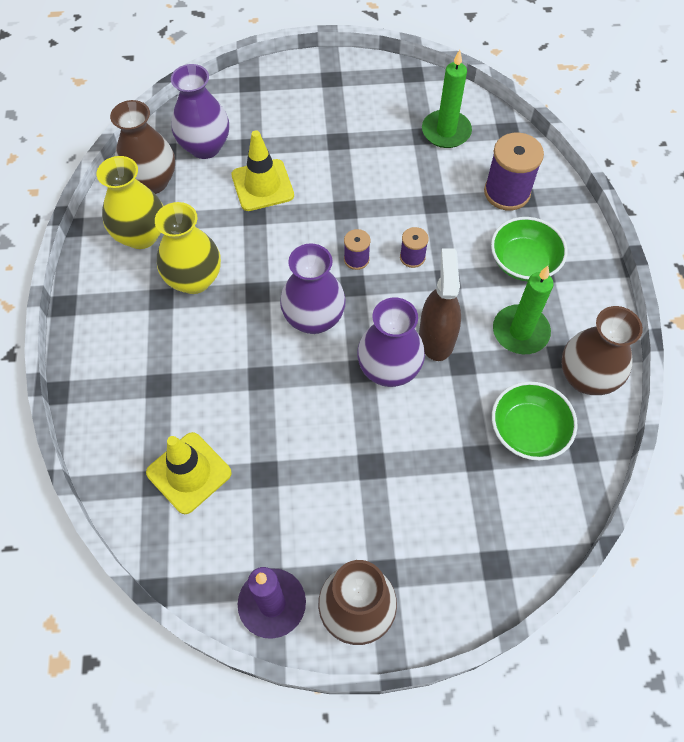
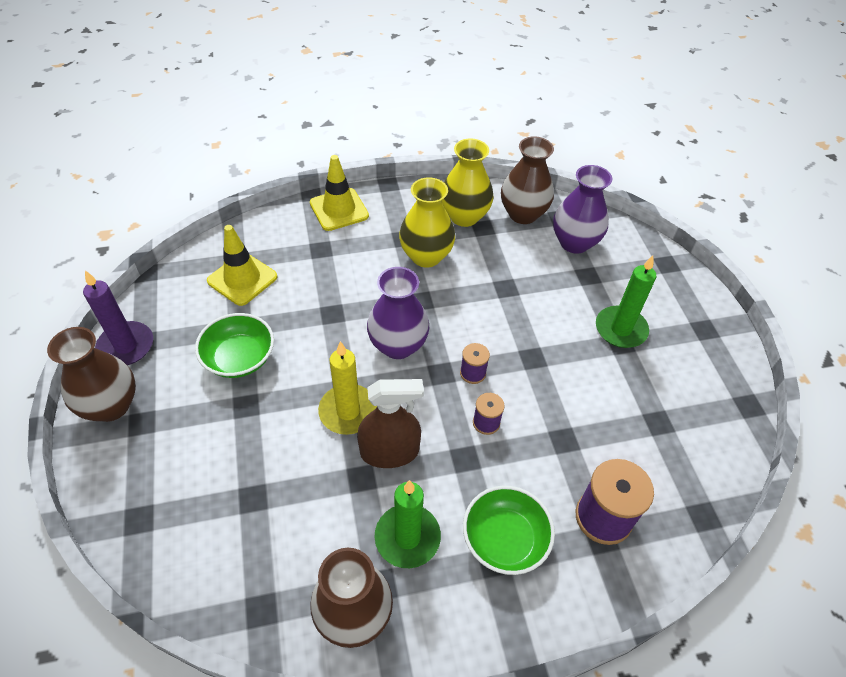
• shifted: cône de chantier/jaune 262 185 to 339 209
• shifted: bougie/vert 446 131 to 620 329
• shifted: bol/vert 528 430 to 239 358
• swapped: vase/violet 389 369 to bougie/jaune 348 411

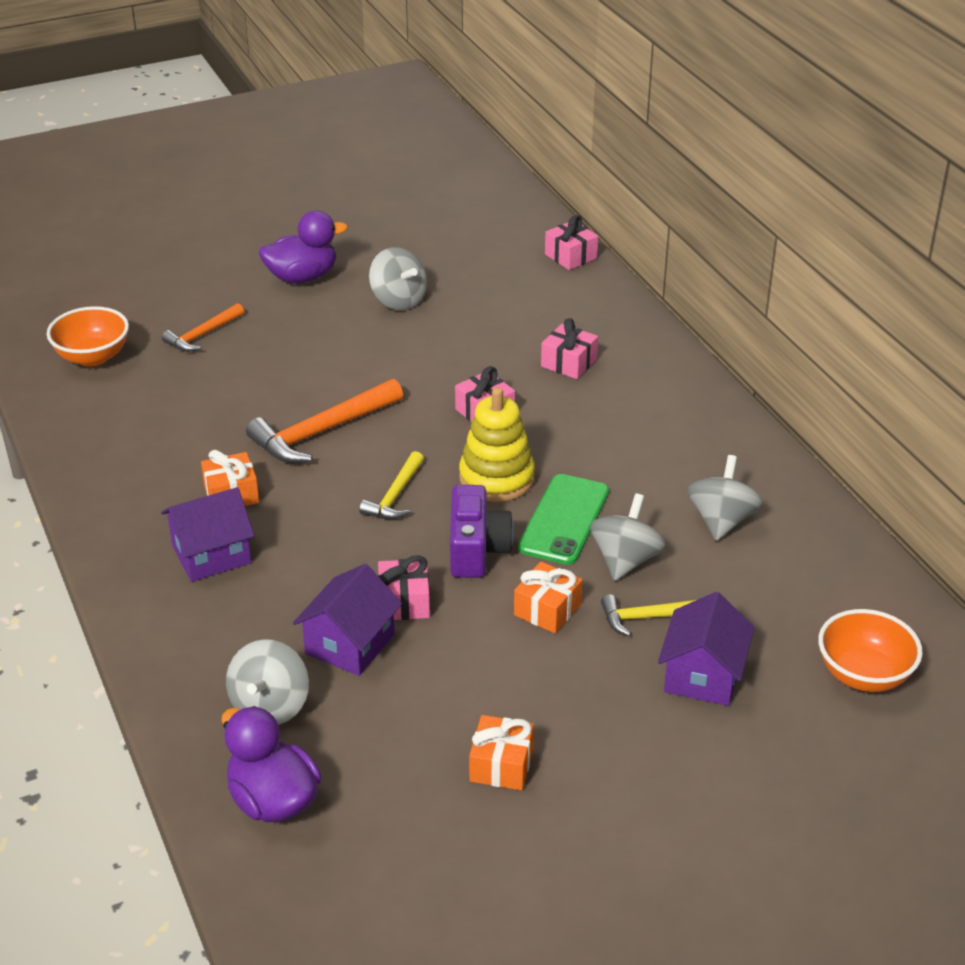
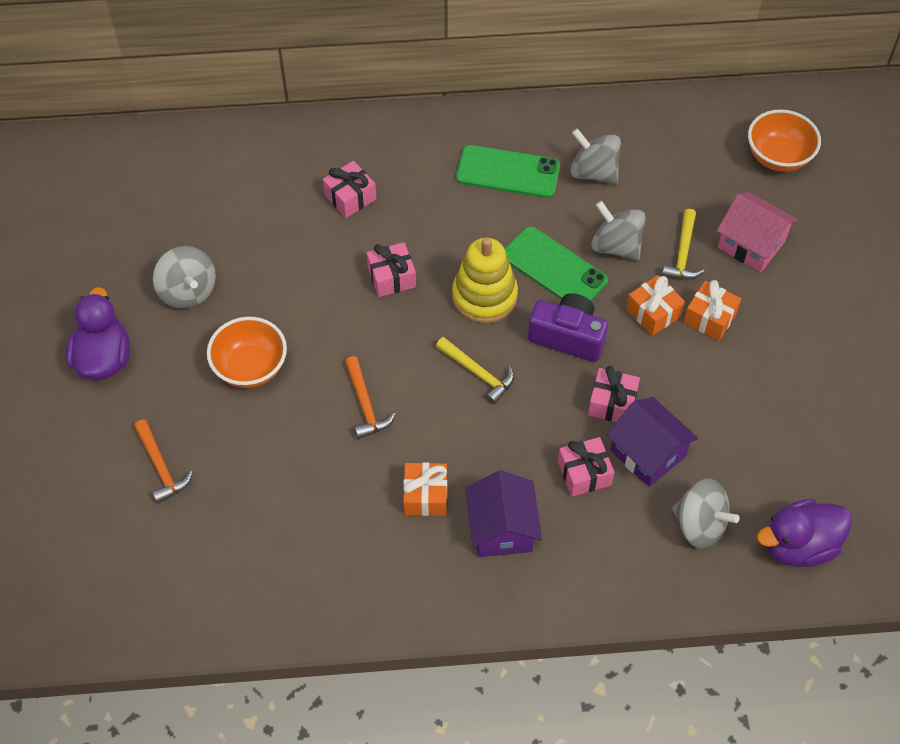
• new: téléphone/vert 508 172
• shifted: bol/orange 92 357 to 250 367
• shifted: cadeau/orange 501 765 to 710 318
• shifted: cadeau/rose 570 256 to 584 473
• repainted: maison/violet 703 675 to maison/rose 751 244
• rotated: toupie/gris 398 300 = 188 291 75 degrees clockwise
• scaled: marteau/orange 321 432 = 365 405 x0.59

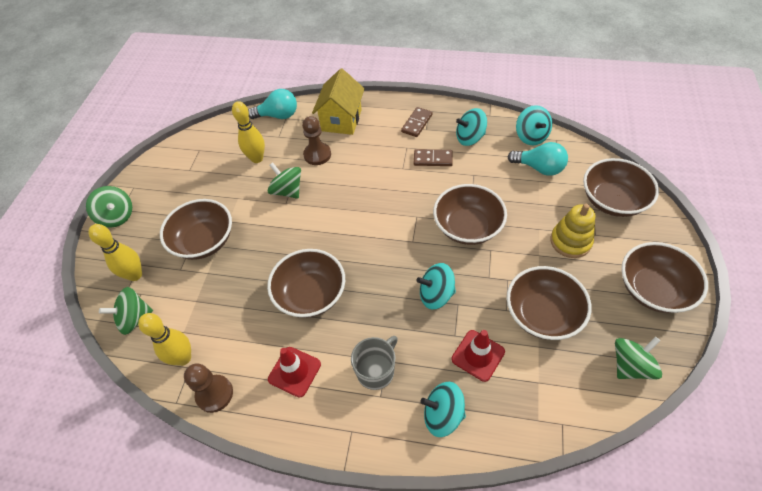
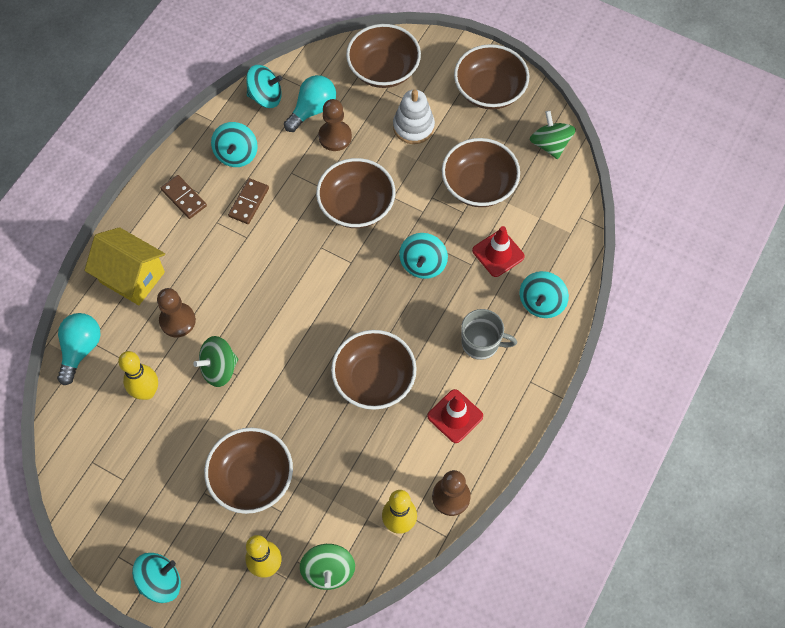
• new: pion/marron 335 137
• repainted: toupie/vert 117 216 to toupie/turquoise 160 581
• repainted: jouet à empiler/jaune 570 241 to jouet à empiler/blanc 413 127
• rotated: tasse/gris 376 371 = 481 343 135 degrees clockwise

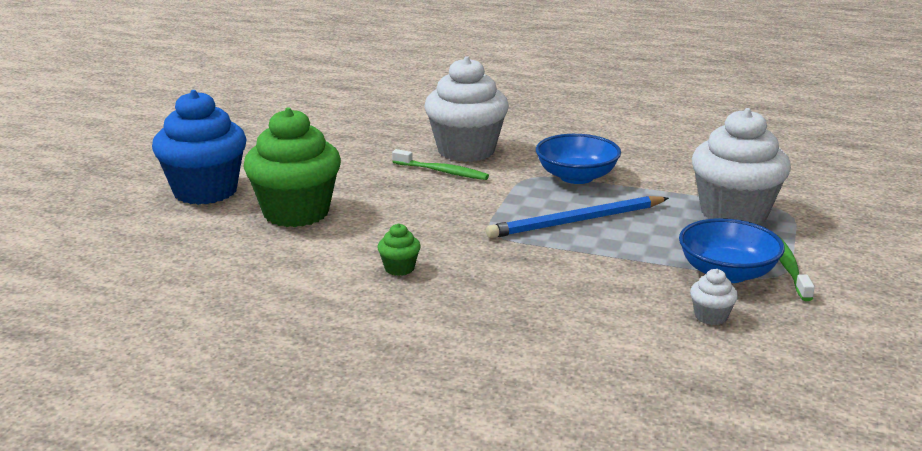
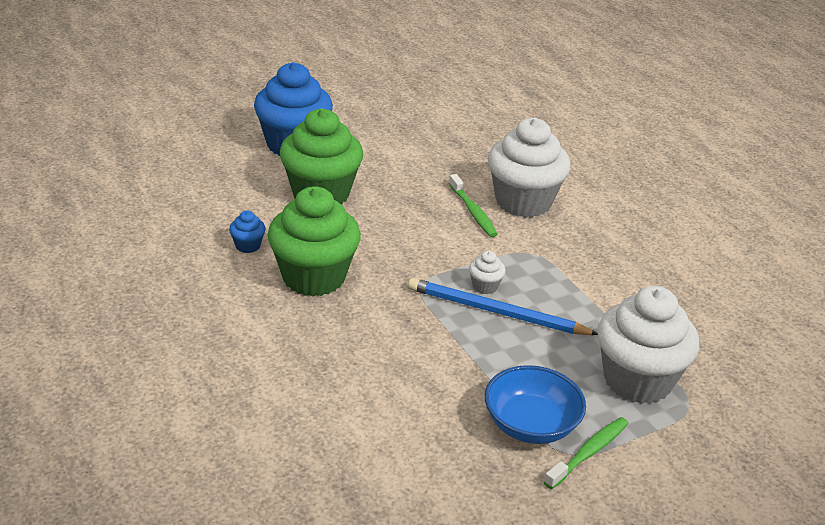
• gone: bol/bleu 576 177
• new: muffin/bleu 248 246
• shifted: muffin/blanc 711 316 to 485 286
• scaled: muffin/vert 399 268 = 313 277 x2.45

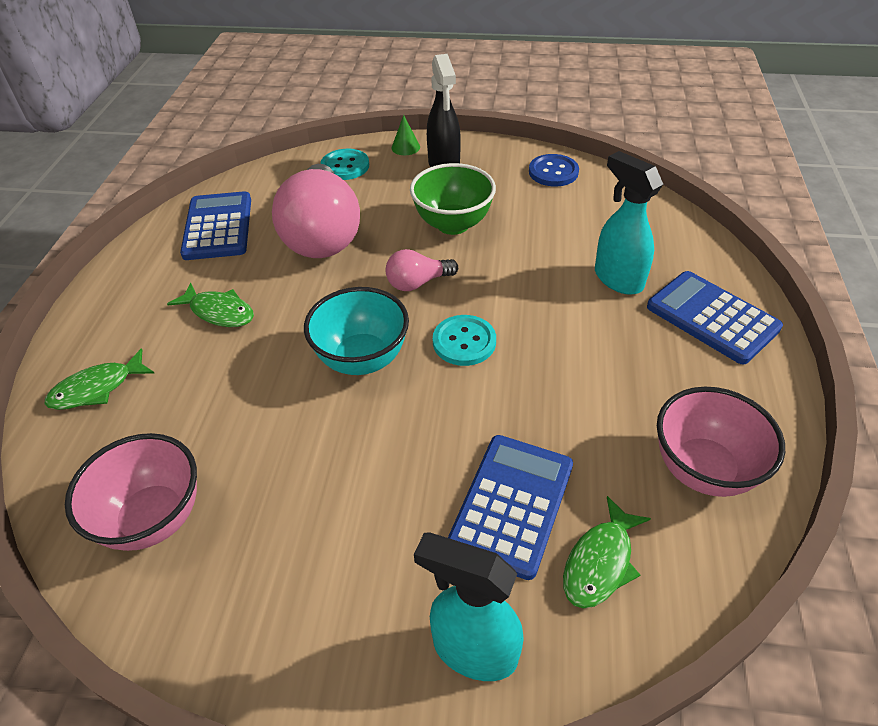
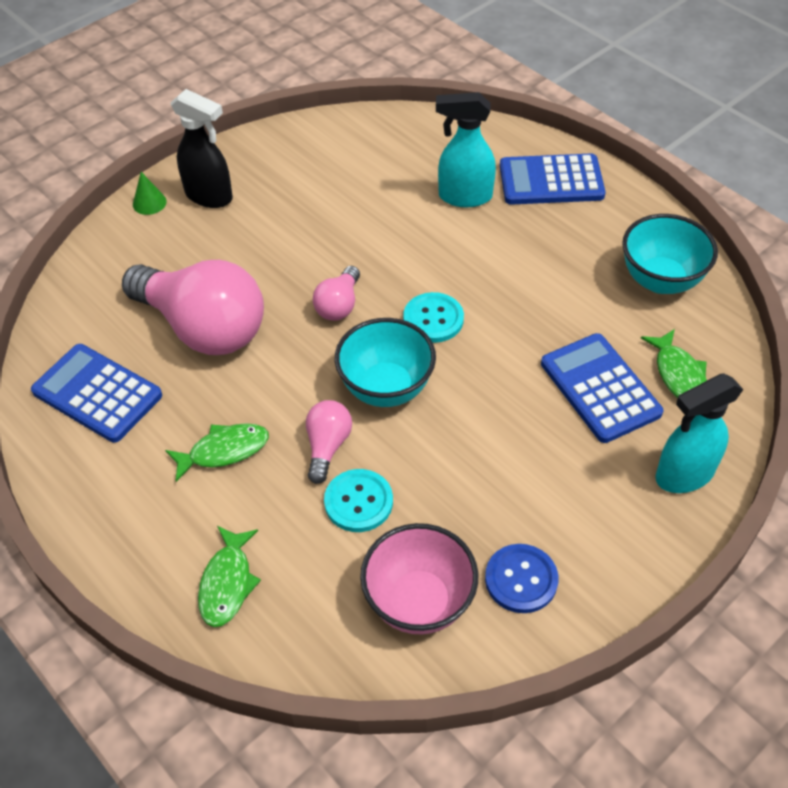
• gone: bol/vert 453 224
• new: ampoule/rose 327 446
• shifted: bouton/turquoise 345 166 to 358 502
• shifted: bouton/bleu 553 172 to 521 579
• repainted: bol/rose 703 469 to bol/turquoise 660 280

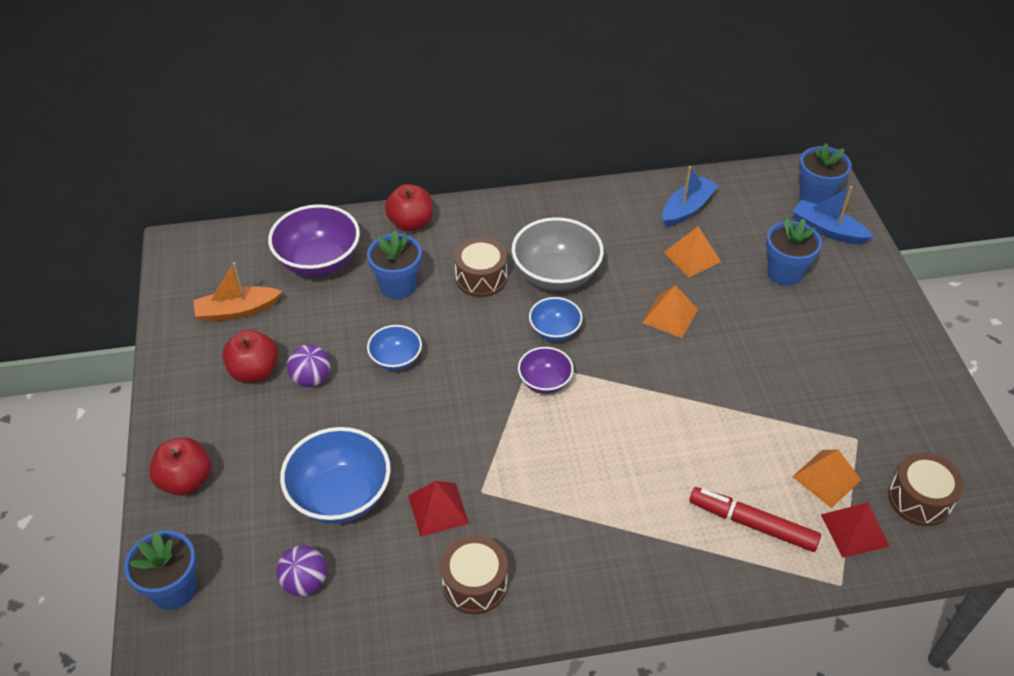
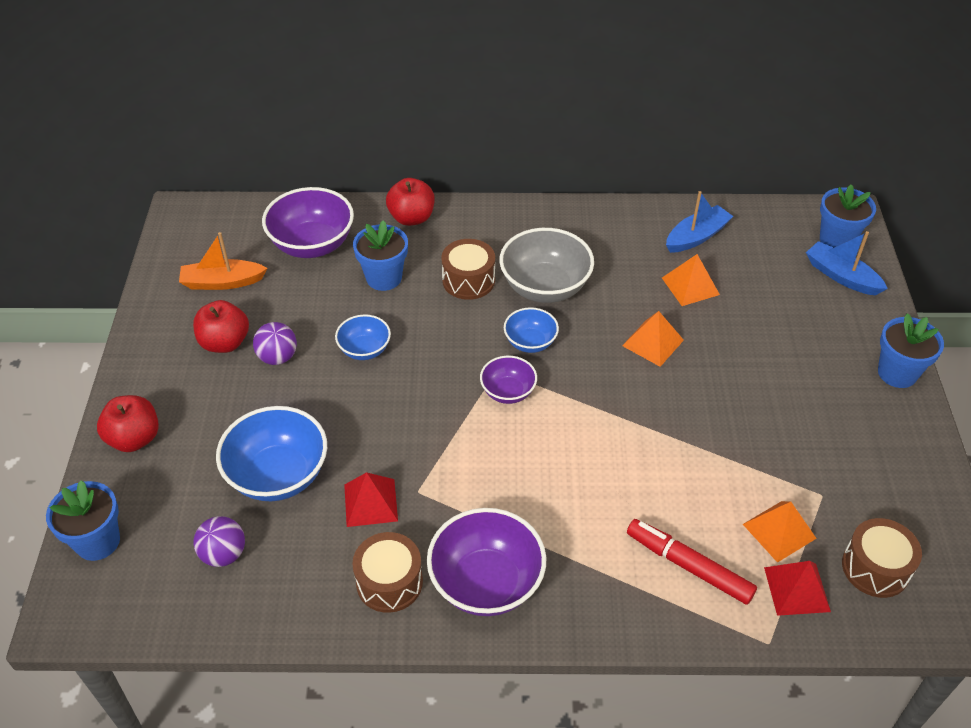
• new: bol/violet 486 583
• shifted: pot de fleurs/bleu 784 273 to 897 373

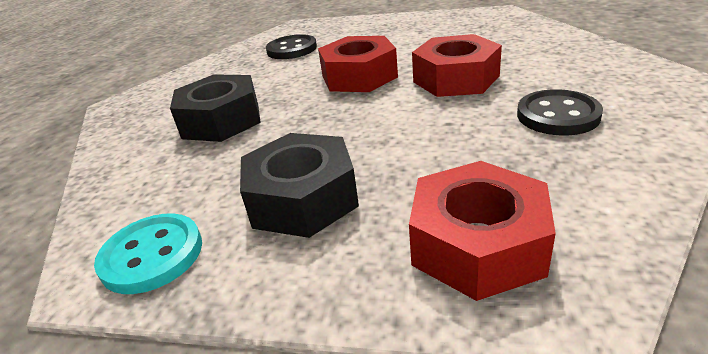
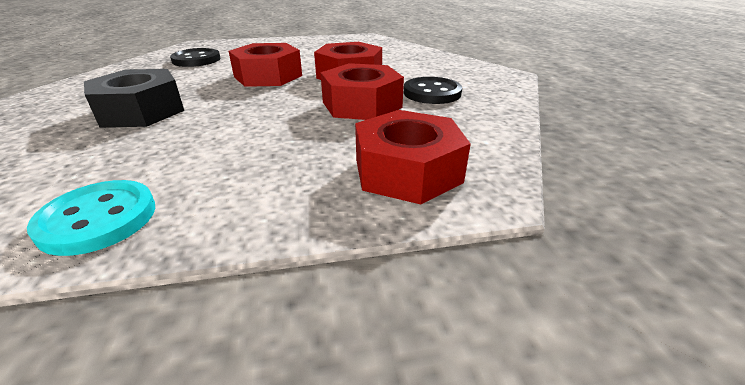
• gone: écrou/noir 302 199
• new: écrou/rouge 362 104

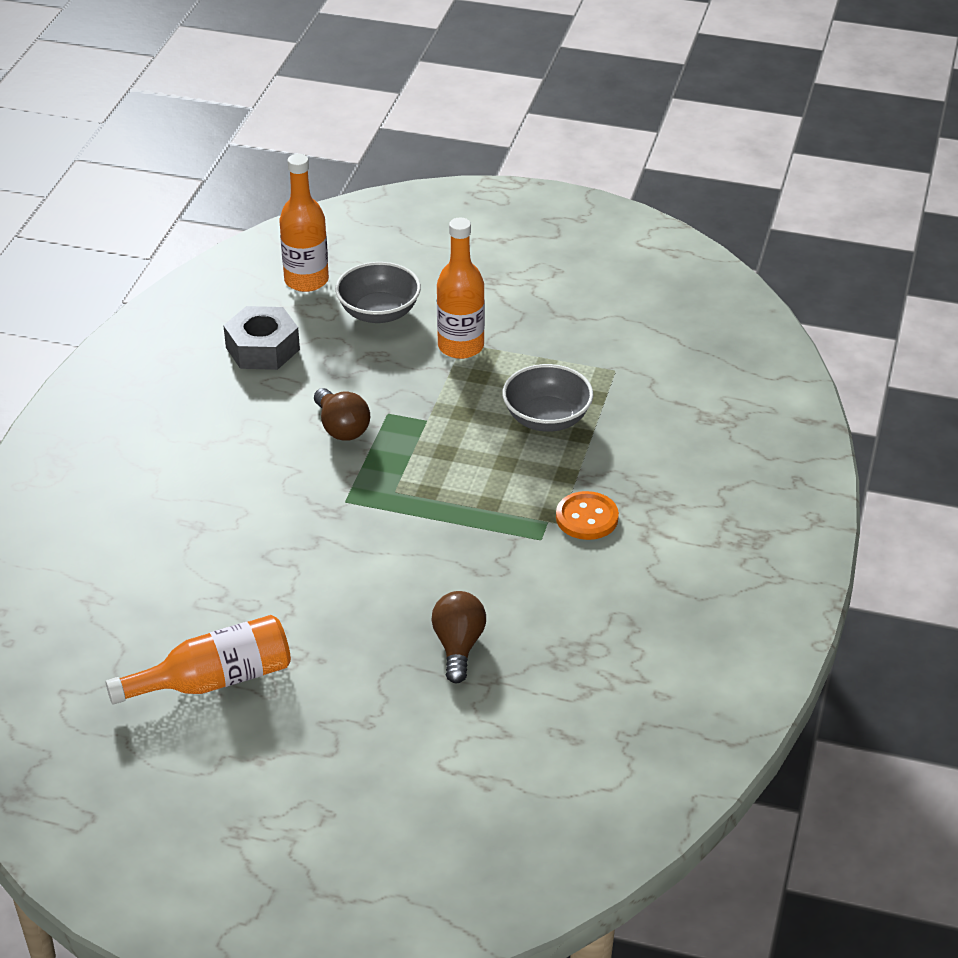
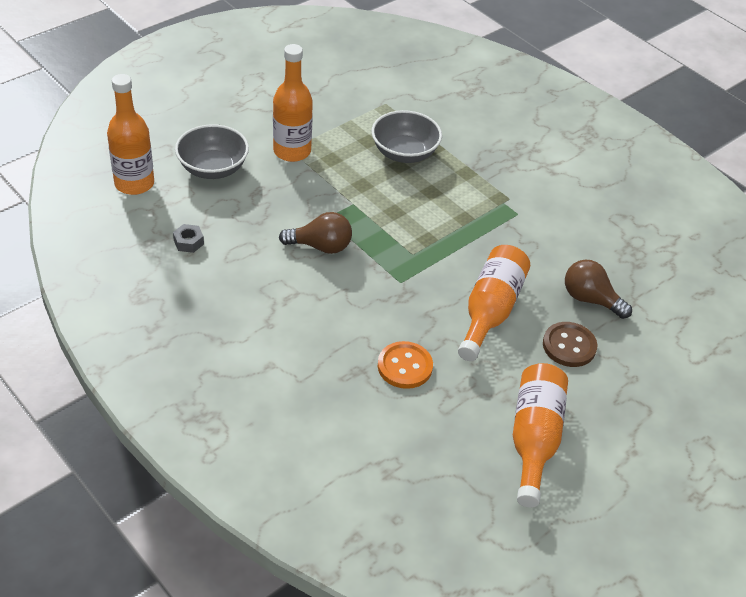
• new: bouteille/orange 490 310
• new: bouton/marron 569 346
• shifted: bouton/orange 587 518 to 405 366
• scaled: écrou/gris 262 348 = 188 242 x0.46

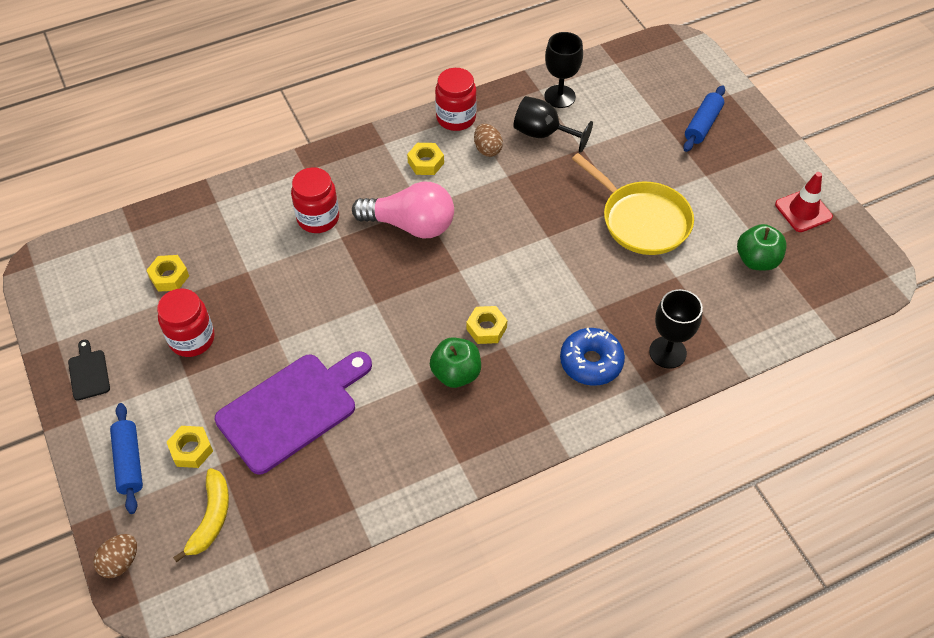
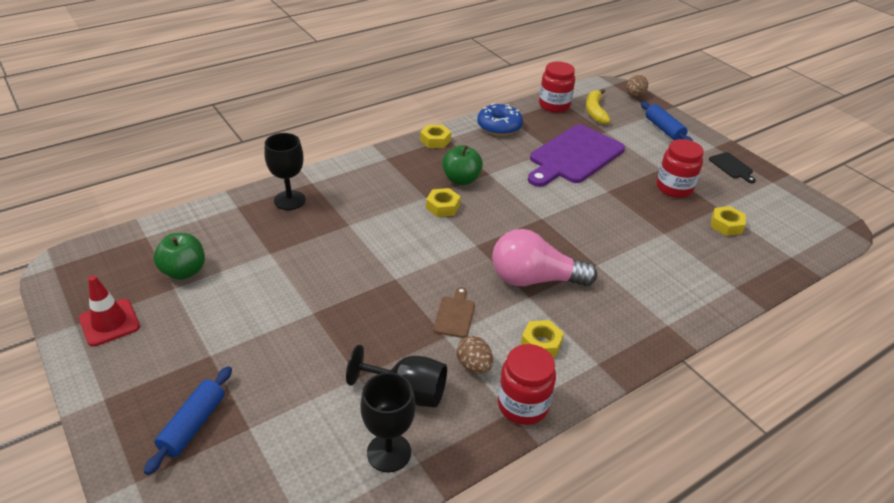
• gone: poêle/jaune 642 220
• new: planche à découper/marron 455 315
• shifted: écrou/jaune 191 450 to 435 140
• shifted: bocal/rouge 318 218 to 554 105
• shifted: beignet/bleu 591 362 to 499 126

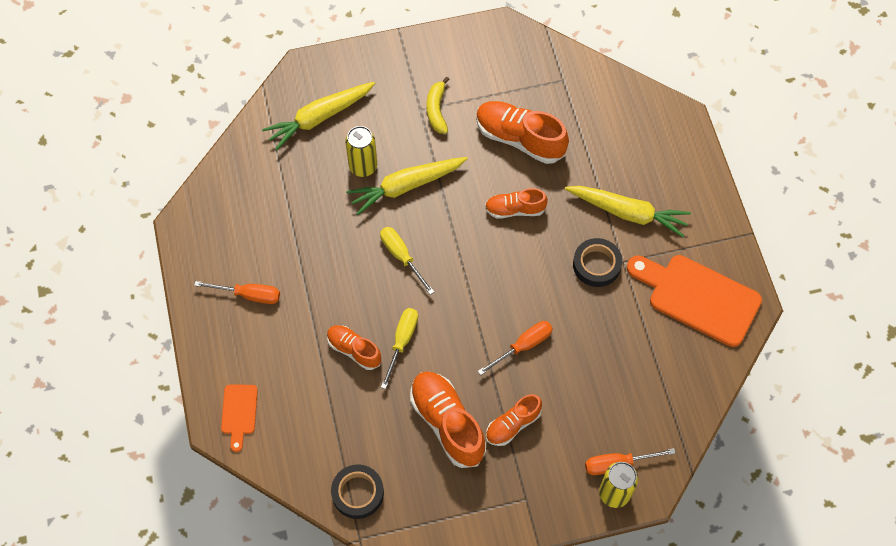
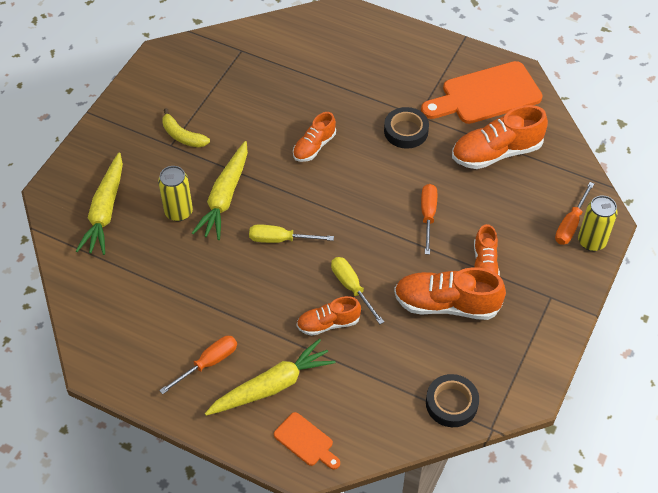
• shifted: chaussure/orange 519 139 to 496 153
• shifted: carotte/jaune 627 213 to 272 386

